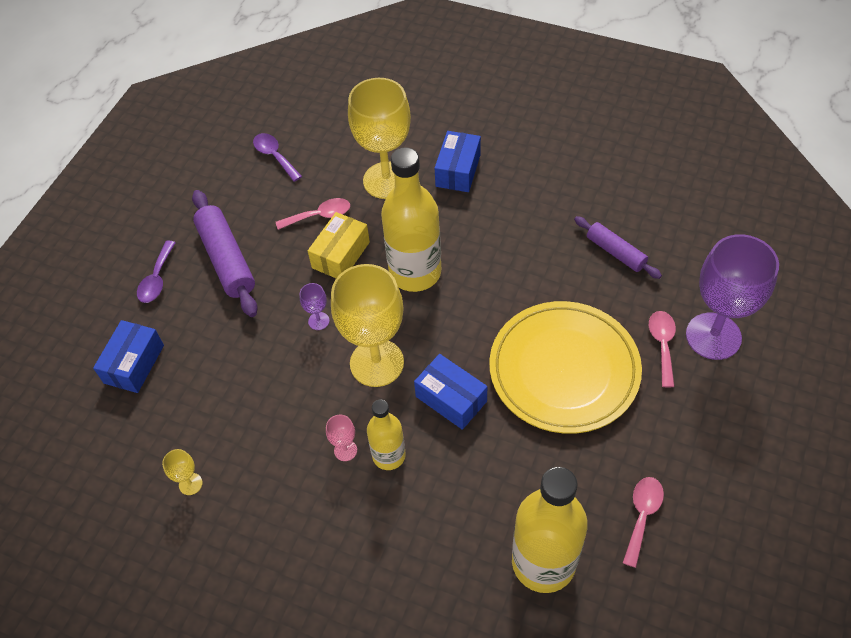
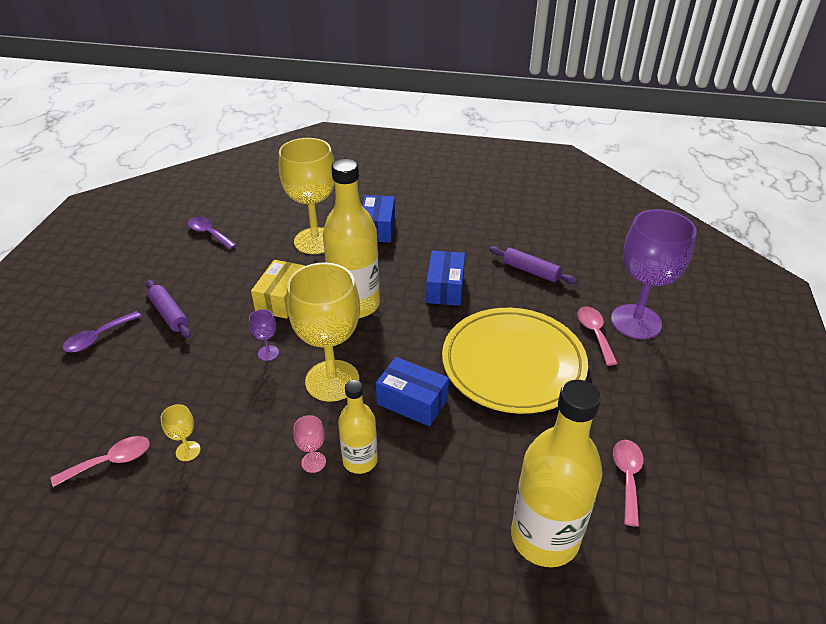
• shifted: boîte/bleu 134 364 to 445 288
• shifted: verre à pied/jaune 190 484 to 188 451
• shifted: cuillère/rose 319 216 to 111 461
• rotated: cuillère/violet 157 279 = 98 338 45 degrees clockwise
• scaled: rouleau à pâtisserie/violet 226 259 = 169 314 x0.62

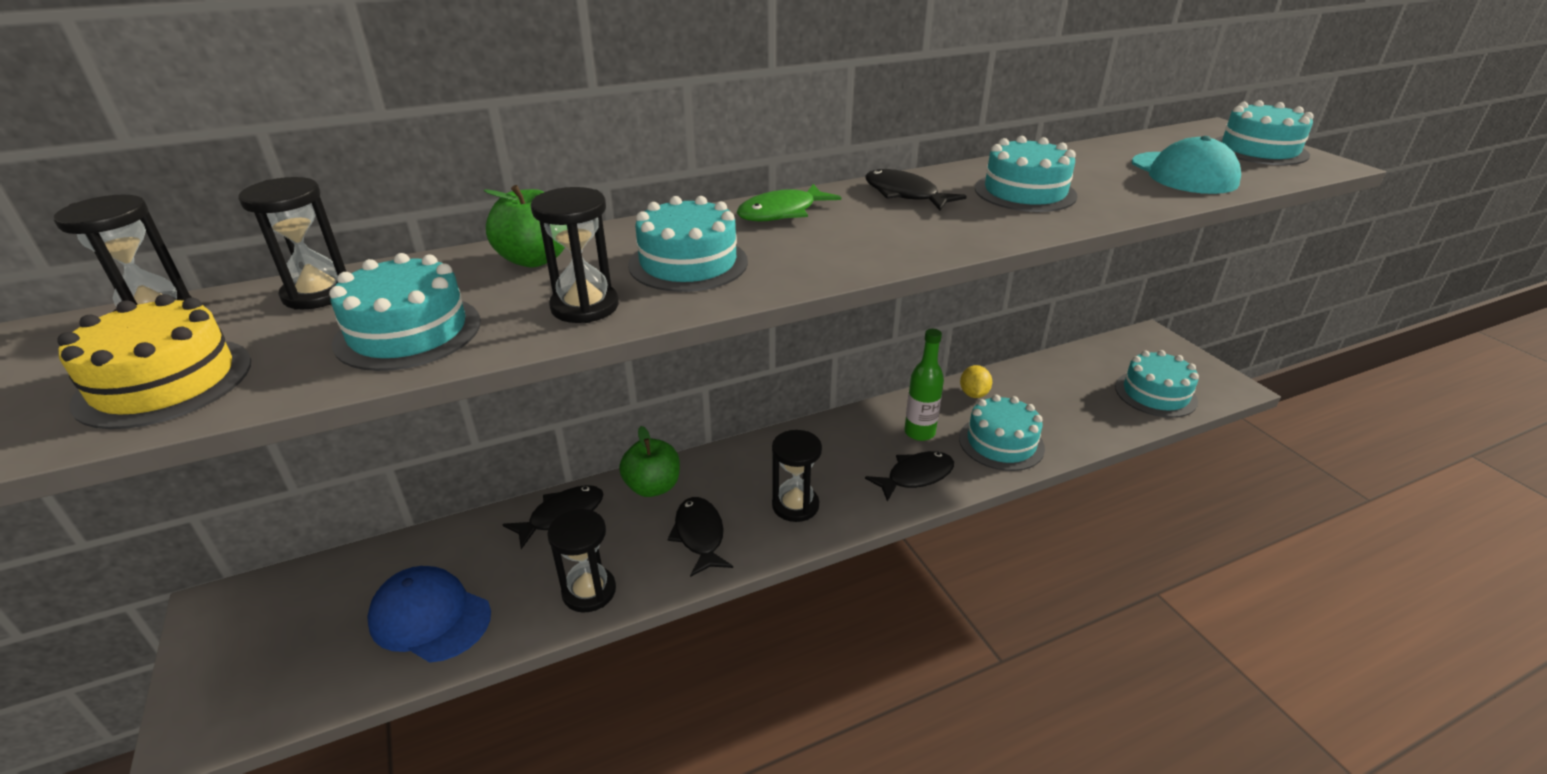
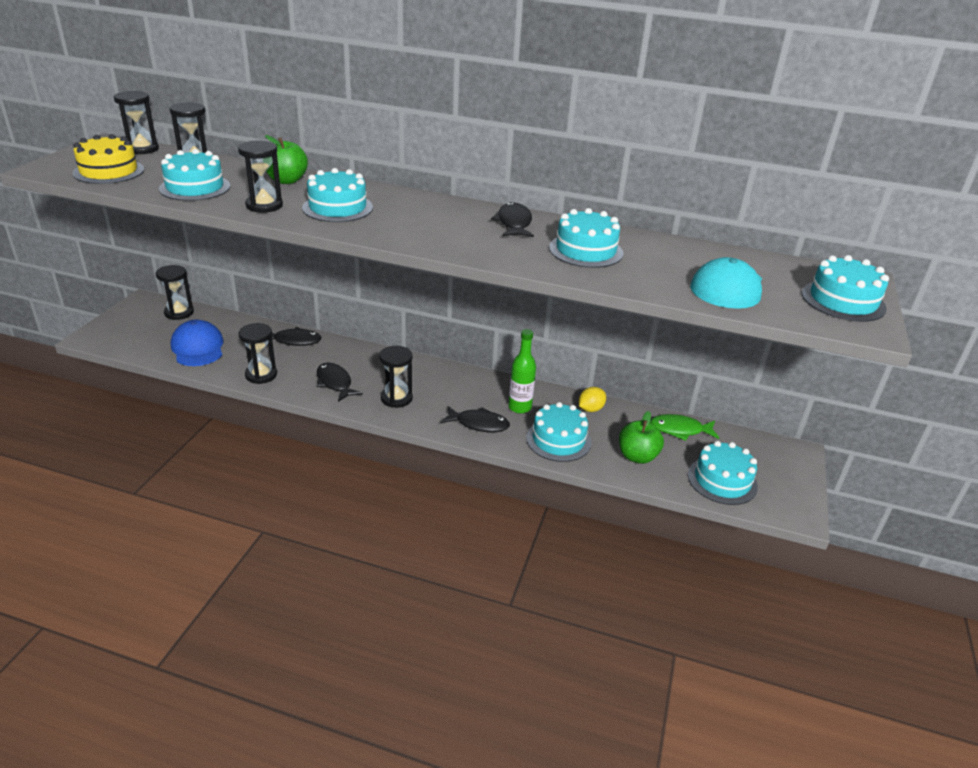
• new: sablier/noir 179 313
• shifted: pomme/vert 653 487 to 637 456
• shifted: poisson/vert 782 213 to 680 430
• rotated: poisson/noir 699 535 = 335 383 60 degrees counterclockwise

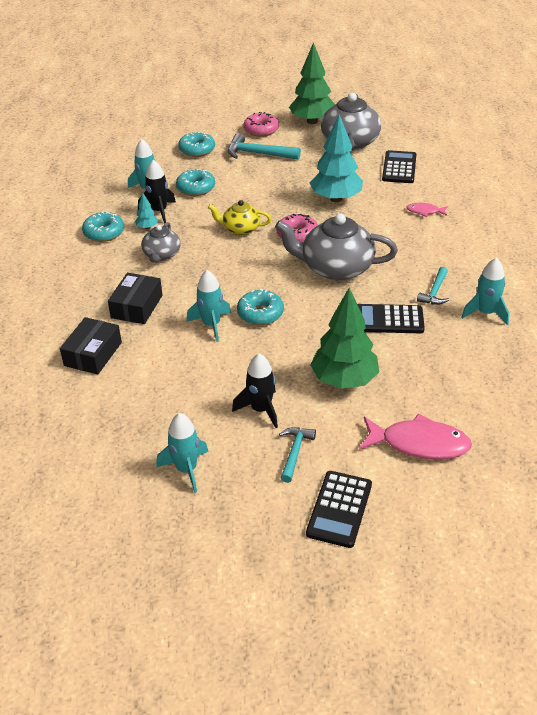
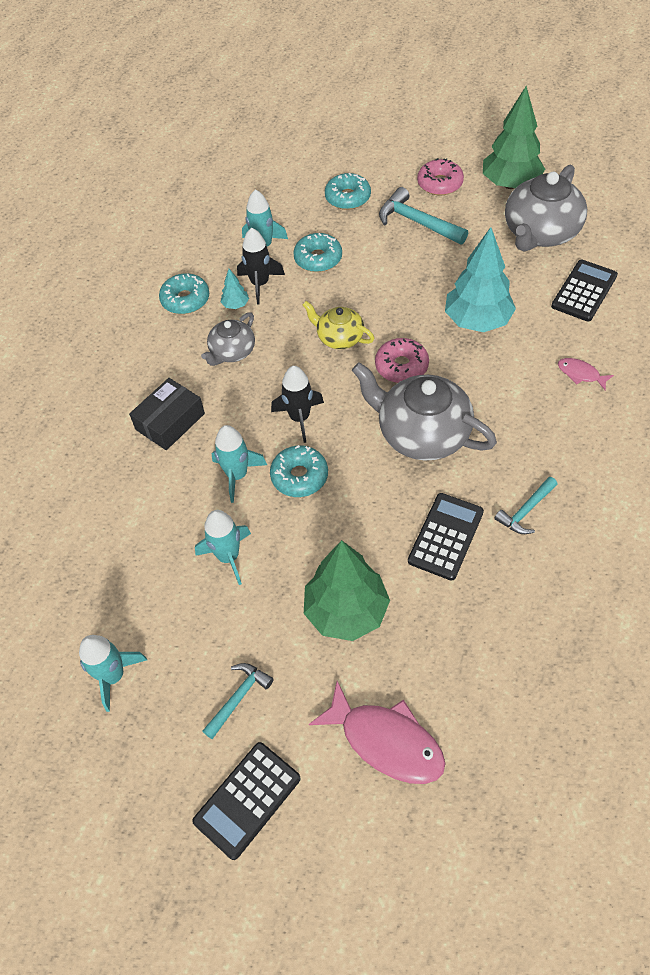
• gone: boîte/noir 93 354
• shifted: fusée/noir 260 410 to 299 418
• shifted: fusée/turquoise 485 313 to 228 556
• rotated: calculatrice/noir 388 320 = 445 536 90 degrees clockwise

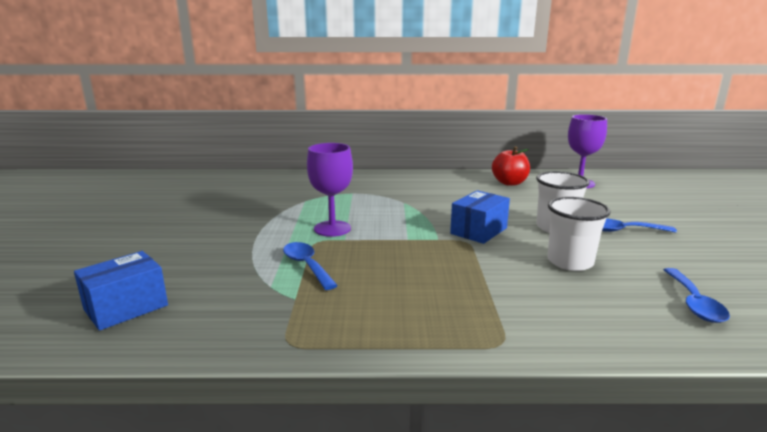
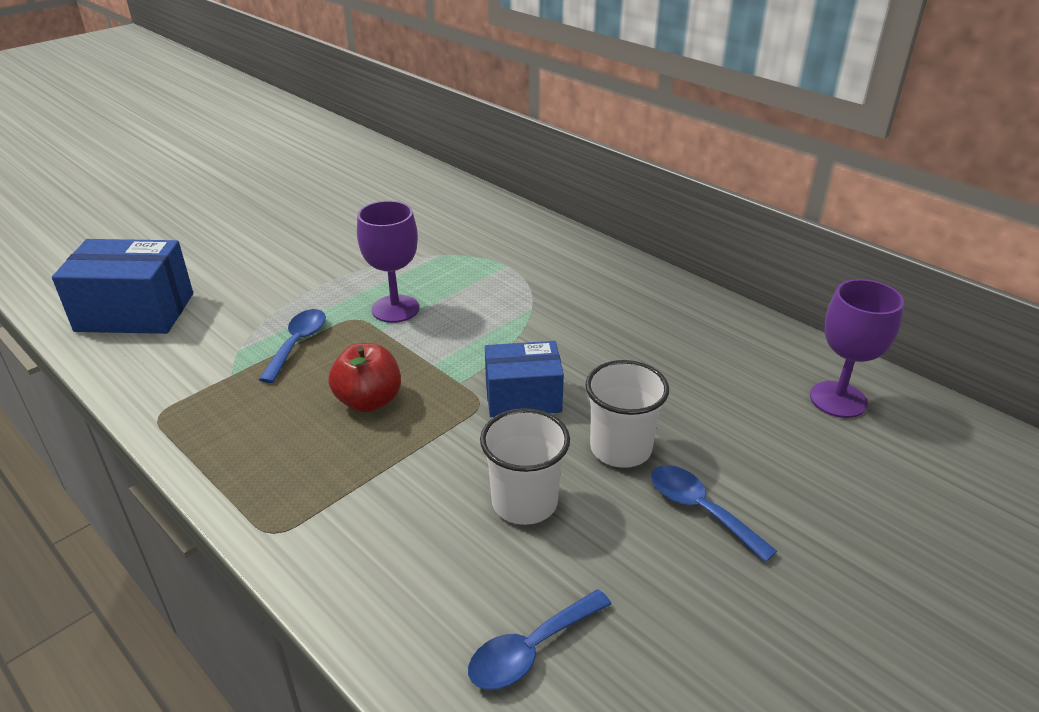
• shifted: pomme/rouge 509 183 to 369 401
• scaled: boîte/bleu 126 307 = 135 312 x1.50

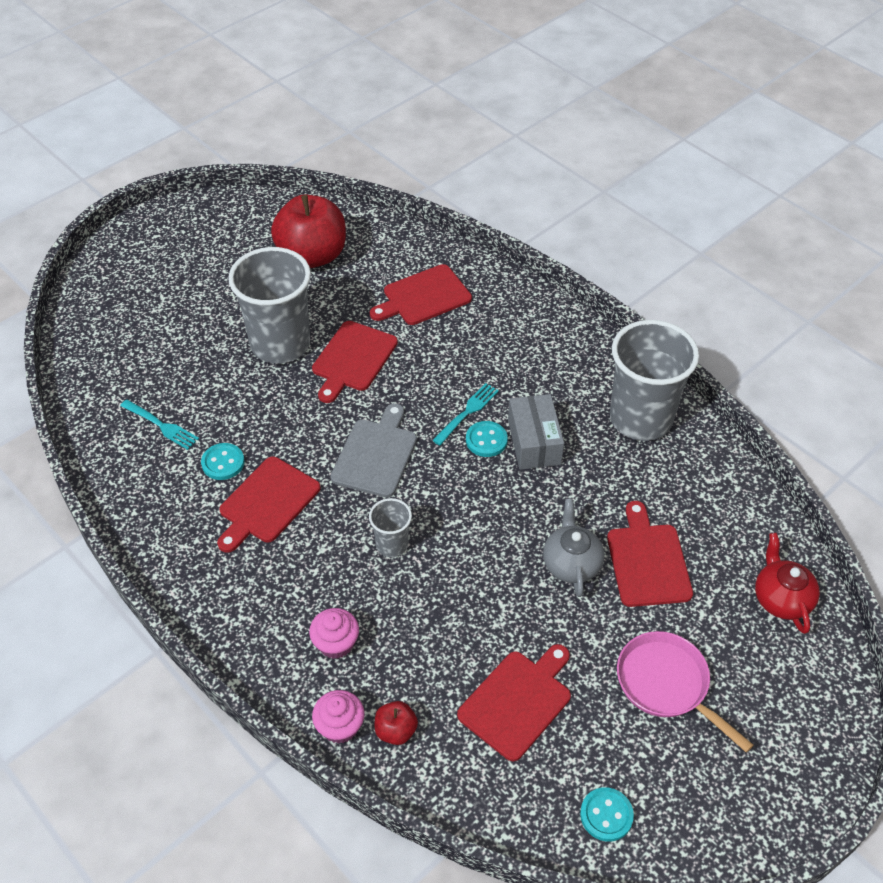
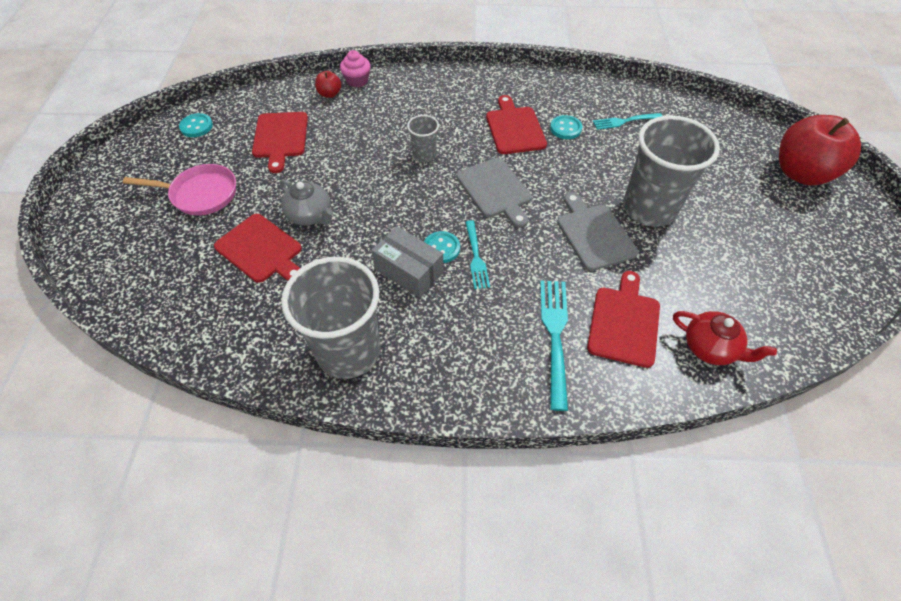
• gone: muffin/rose 336 643
• new: fourchette/turquoise 555 336
• shifted: pomme/rouge 312 256 to 801 173
• shifted: théière/rouge 781 599 to 710 347
• repainted: planche à découper/rouge 353 359 to planche à découper/gris 594 234

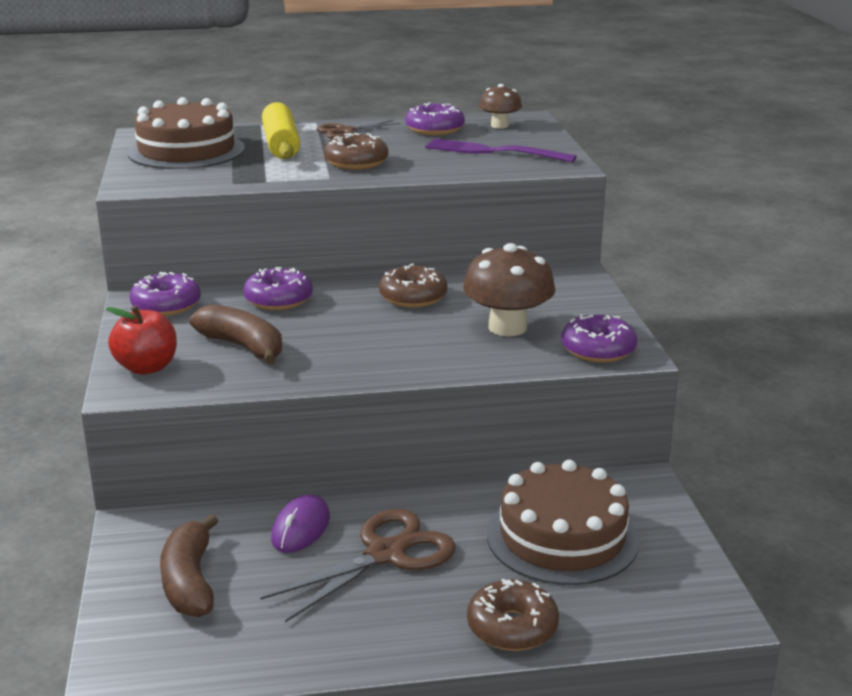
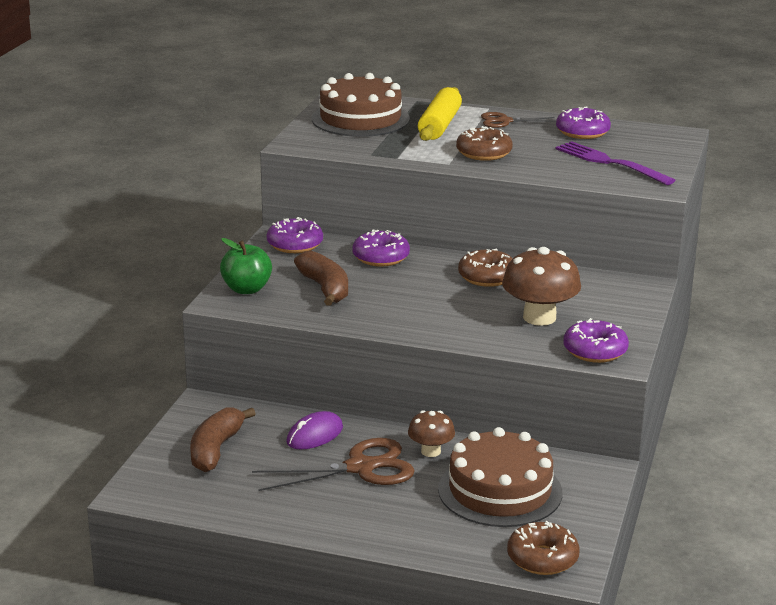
• shifted: beignet/marron 512 627 to 542 558
• shifted: champignon/marron 499 125 to 431 451
• repainted: pomme/rouge 147 367 to pomme/vert 246 289

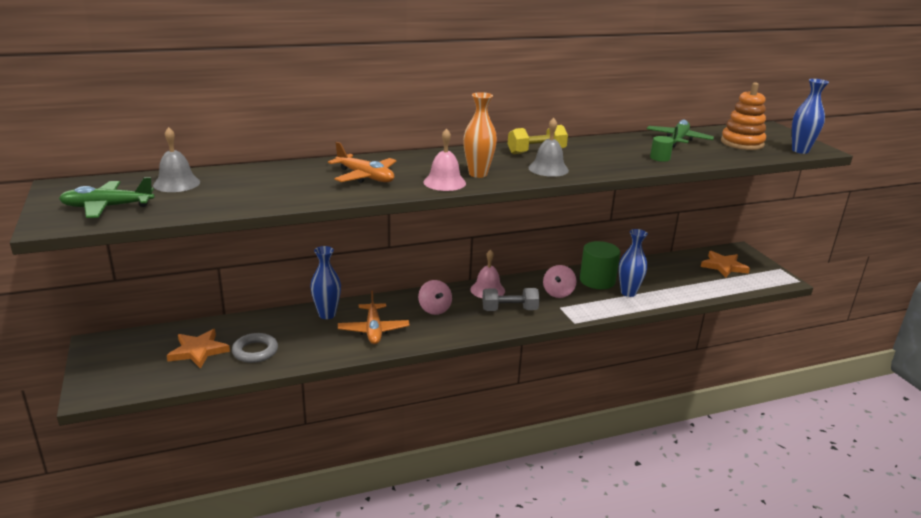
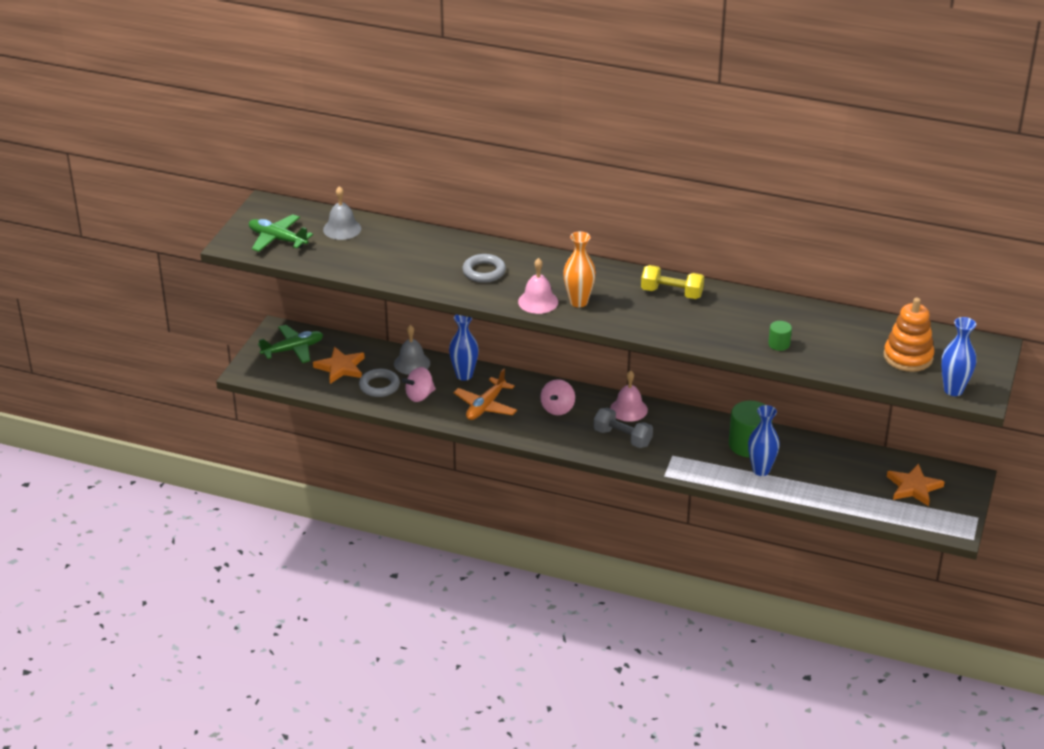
• shifted: cloche/gris 548 169 to 412 363
• shifted: toupie/rose 558 293 to 419 396
• shifted: avion/vert 678 140 to 293 349
• swapped: avion/orange 365 177 to anneau/gris 484 272

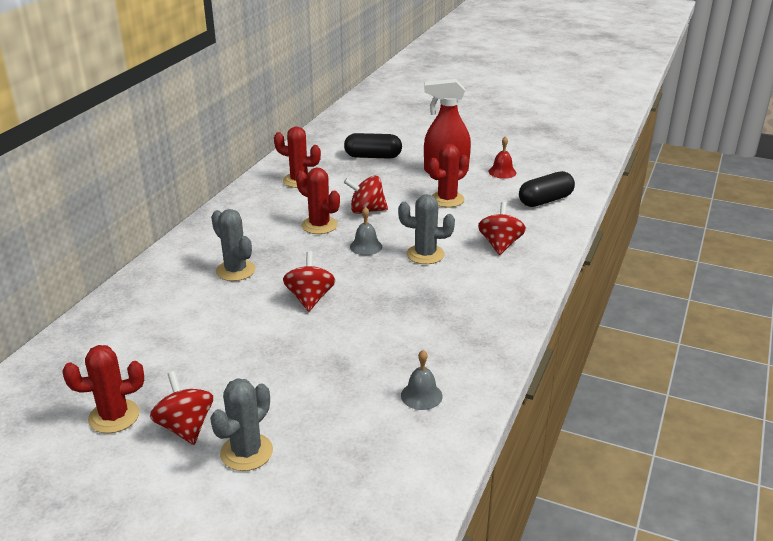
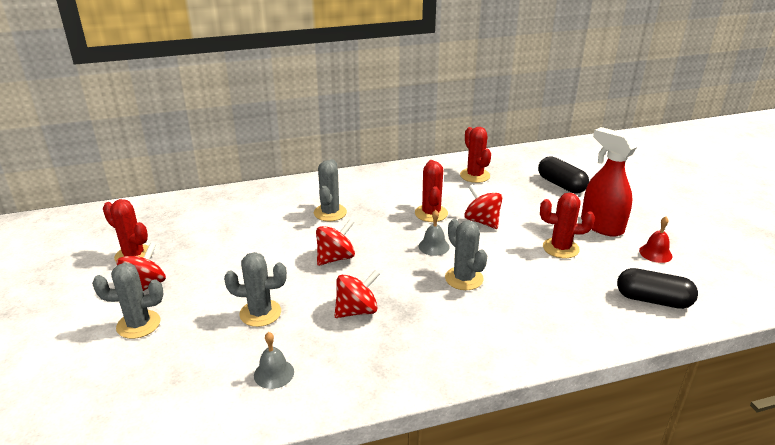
• new: cactus/gris 260 313
• shifted: toupie/rouge 500 245 to 357 310

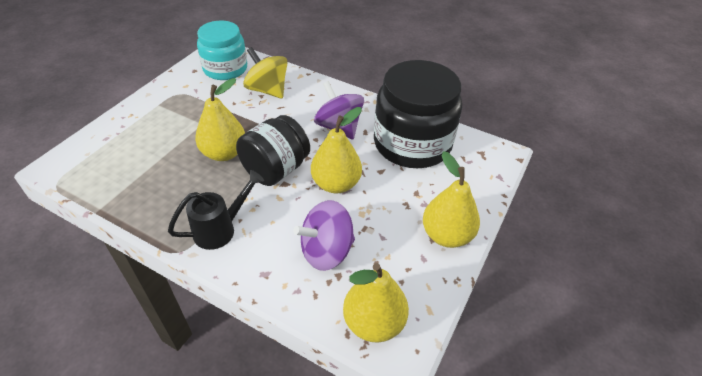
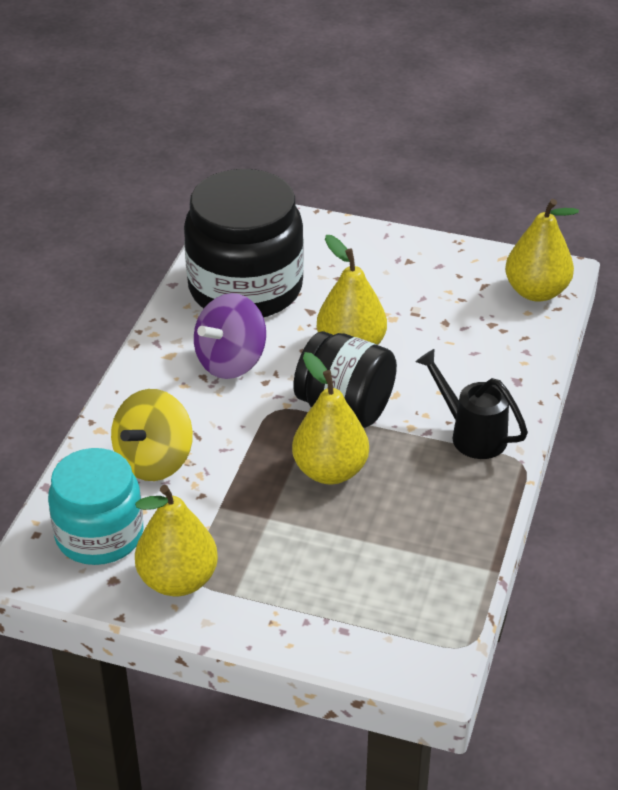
• gone: toupie/violet 326 251
• shifted: poire/jaune 446 235 to 178 580

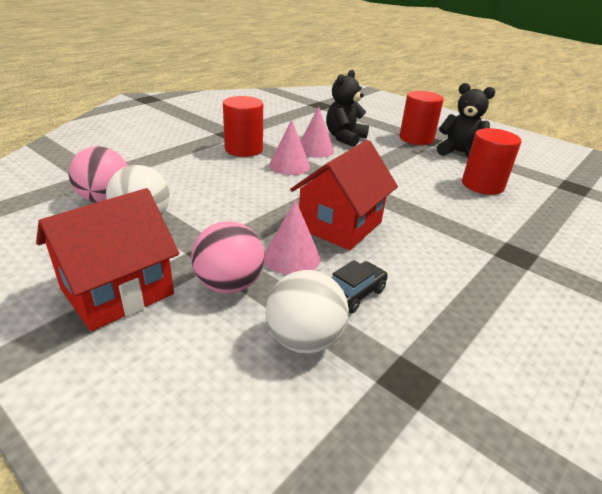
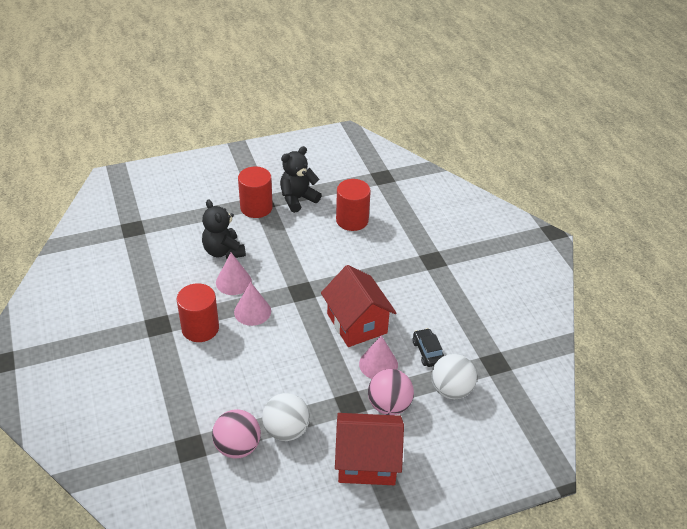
• rotated: maison/rouge 117 291 = 367 462 75 degrees counterclockwise

